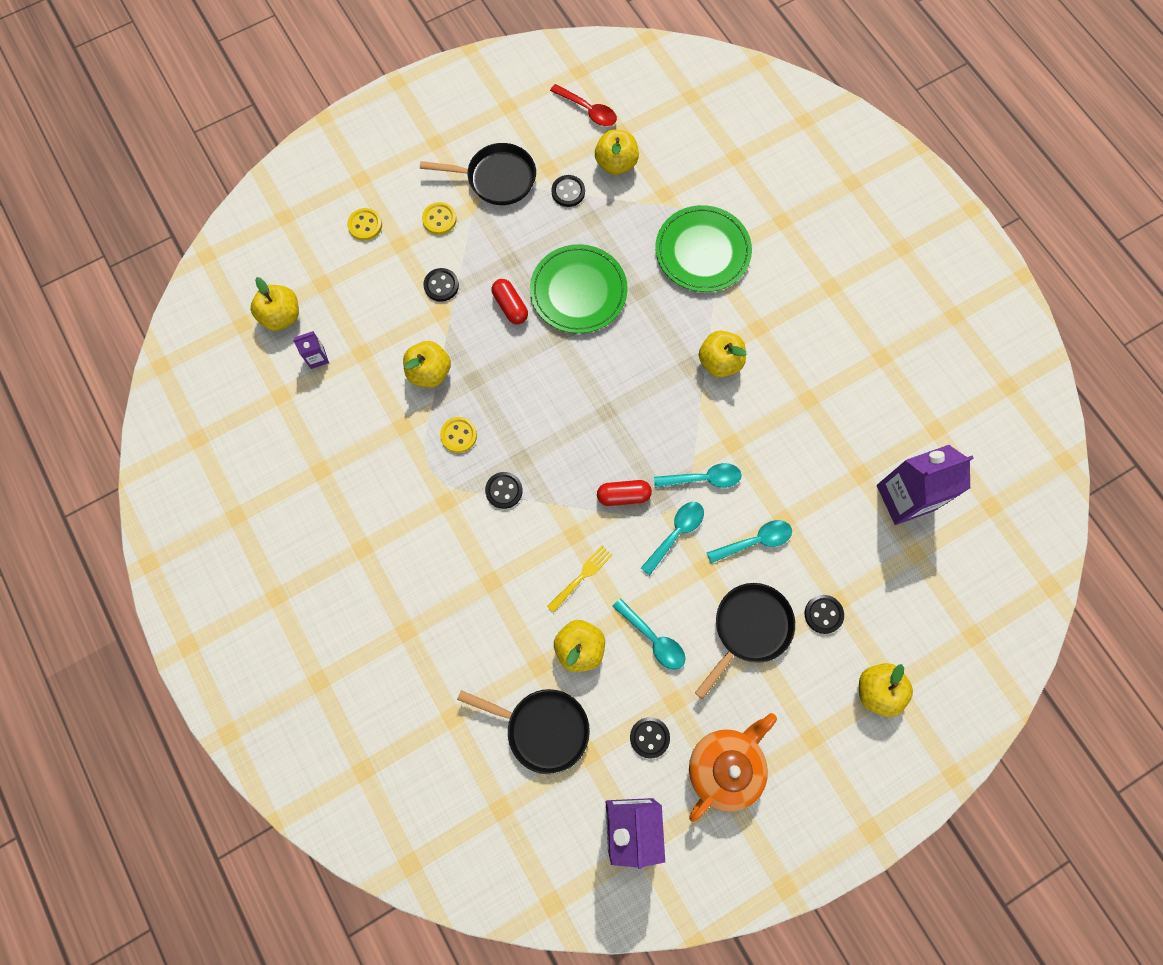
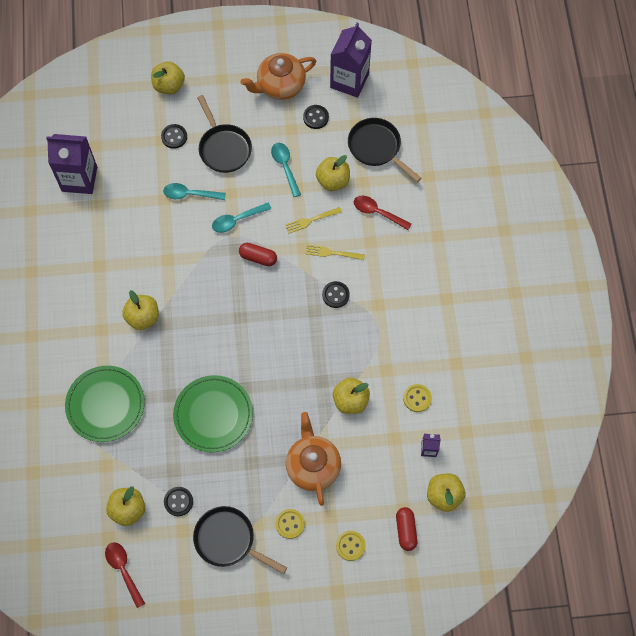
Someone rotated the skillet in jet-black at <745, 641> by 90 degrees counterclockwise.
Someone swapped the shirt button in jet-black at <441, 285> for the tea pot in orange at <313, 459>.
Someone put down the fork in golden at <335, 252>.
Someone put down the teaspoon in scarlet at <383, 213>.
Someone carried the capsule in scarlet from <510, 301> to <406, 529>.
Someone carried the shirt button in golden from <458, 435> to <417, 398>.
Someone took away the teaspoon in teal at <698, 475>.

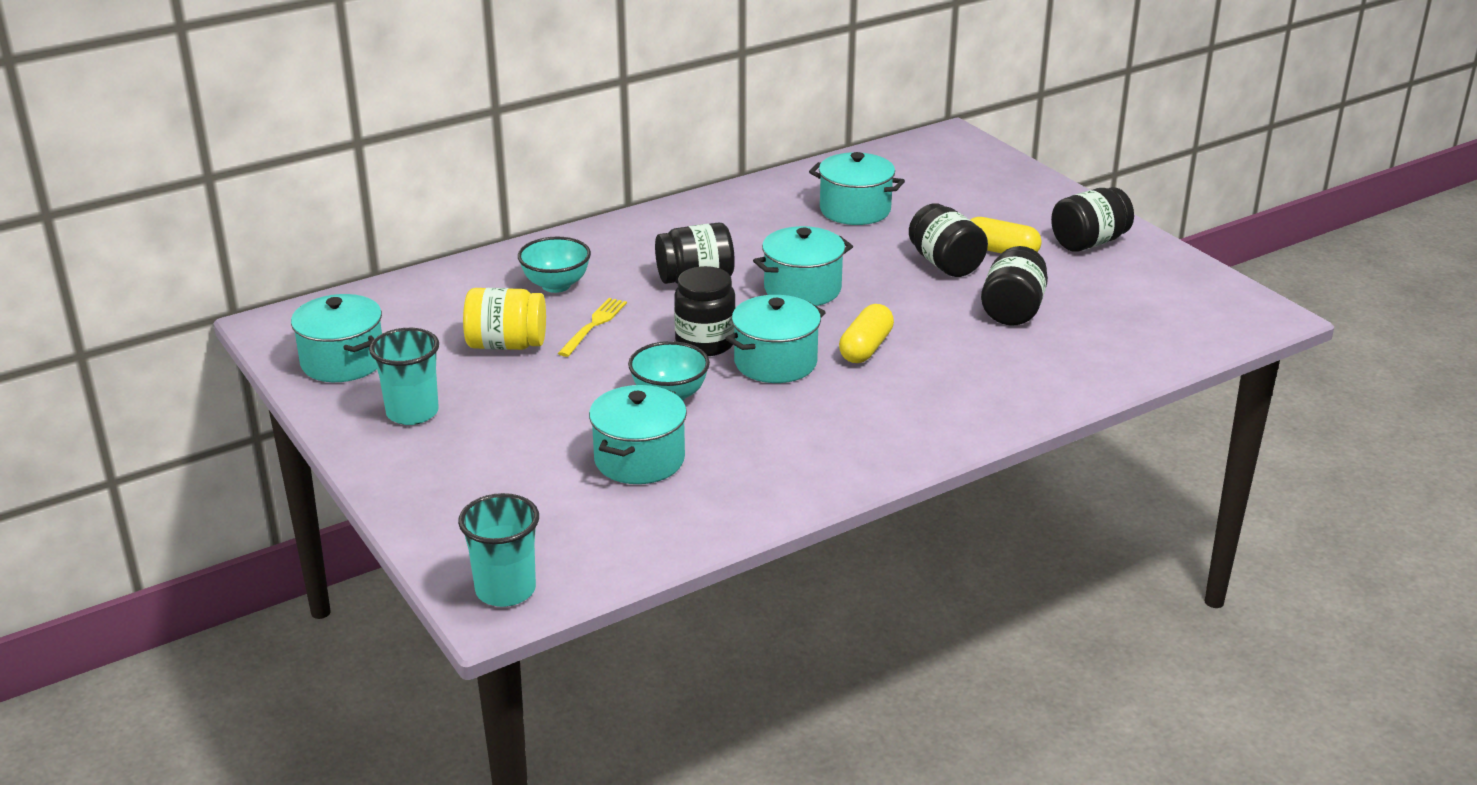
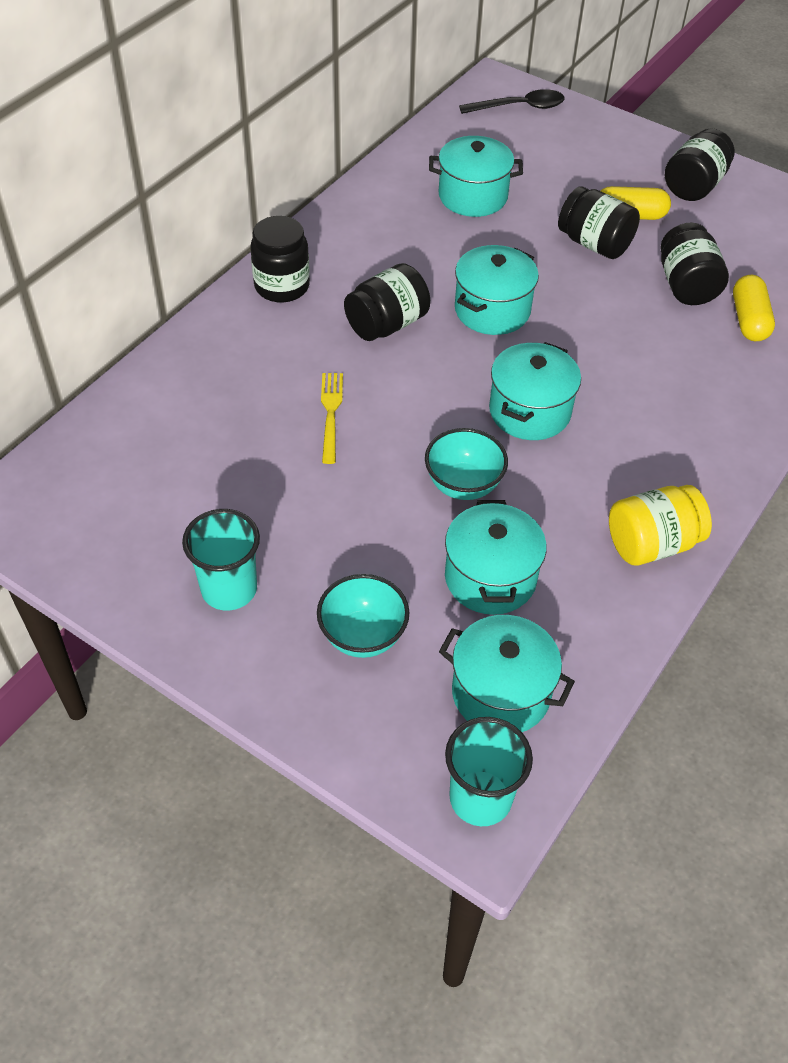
Someone carried the preserve jar in jet-black from <705, 311> to <280, 259>.
Someone carried the serving bowl in teal from <554, 265> to <363, 616>.
Someone carried the stockpot in teal from <336, 338> to <507, 673>.
Someone put down the teaspoon in jet-black at <512, 101>.
Someone carried the preserve jar in golden from <504, 319> to <660, 525>.
Someone carried the capsule in golden from <866, 333> to <754, 308>.

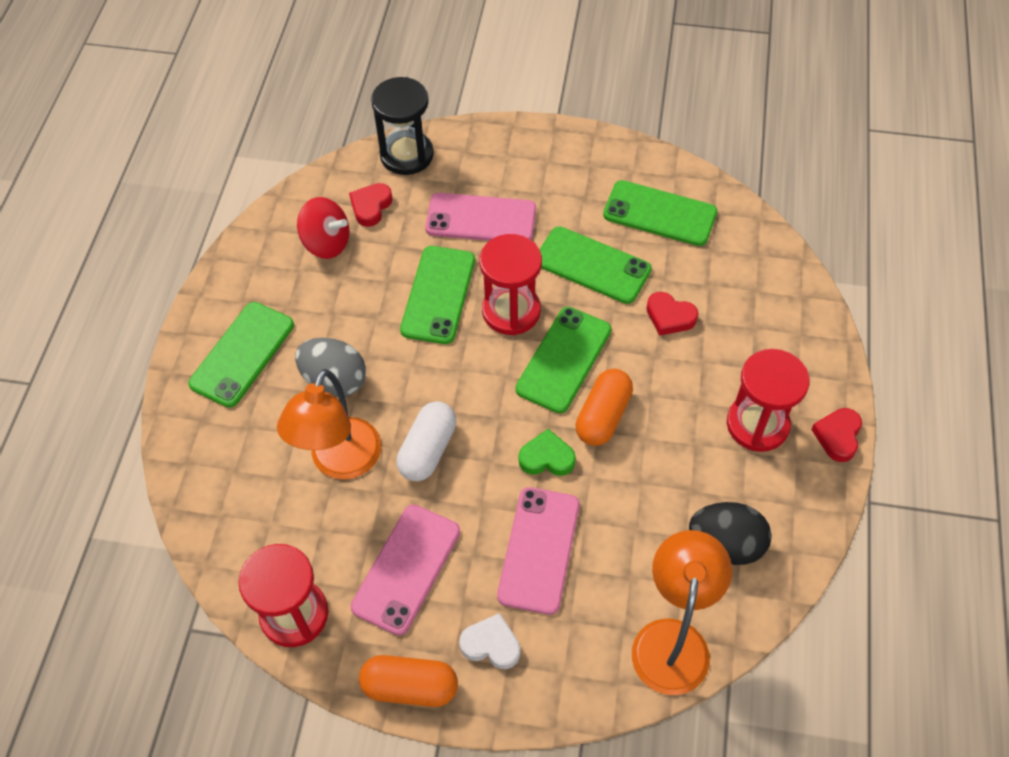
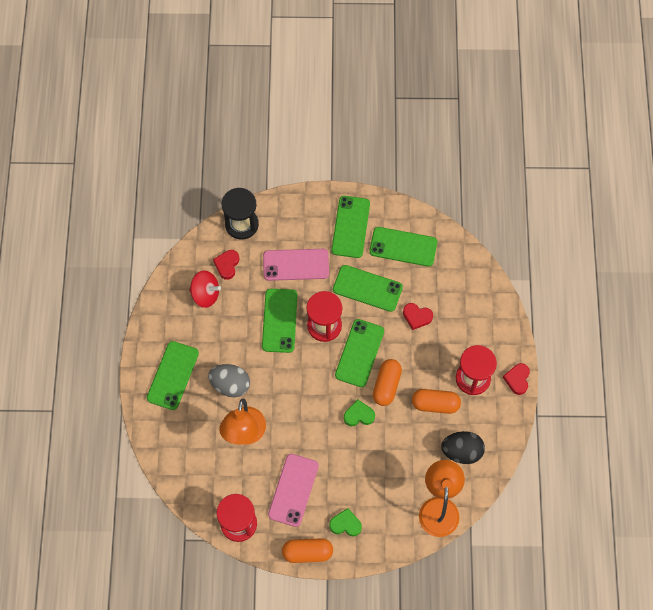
Someone repainted the love heart in white at <489, 641>, which became the love heart in leaf-green at <345, 522>.
Someone put down the phone in leaf-green at <350, 227>.
Someone put down the capsule in orange at <436, 401>.
Someone took away the capsule in white at <426, 441>.
Someone took away the phone in rose-pink at <538, 551>.

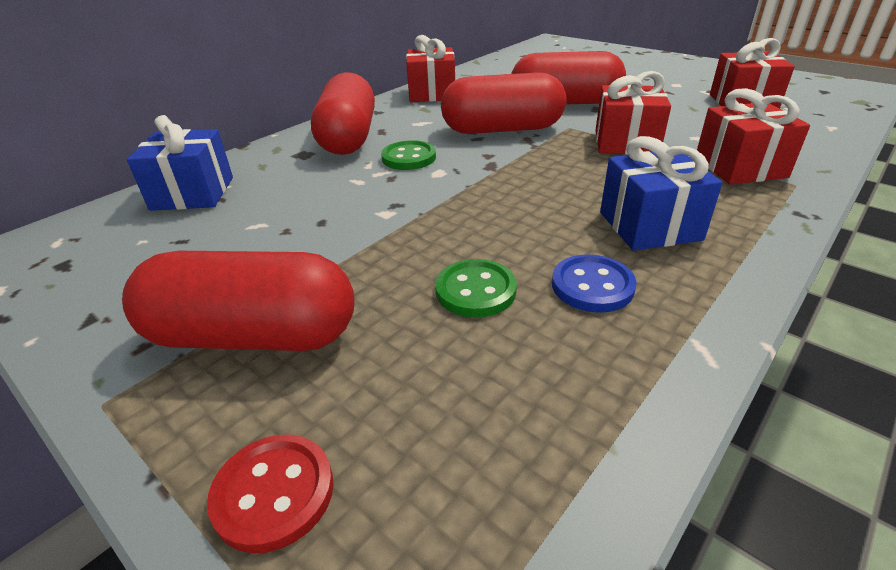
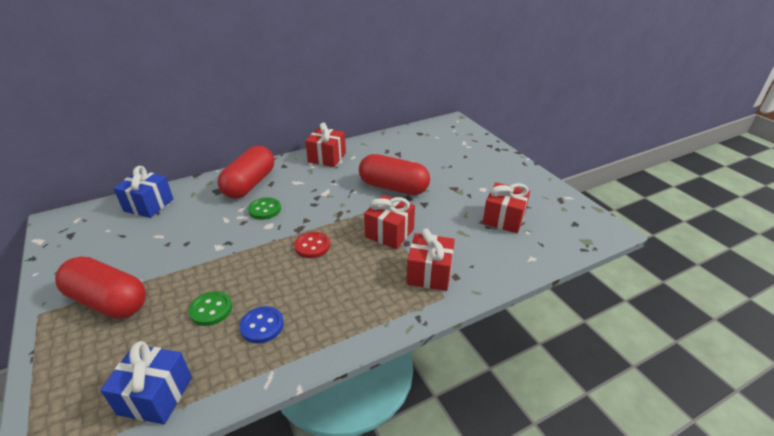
Someone carried the gift in blue from <661, 193> to <146, 382>.
Someone carried the shirt button in scarlet from <270, 493> to <312, 245>.
Someone took away the capsule in scarlet at <503, 103>.

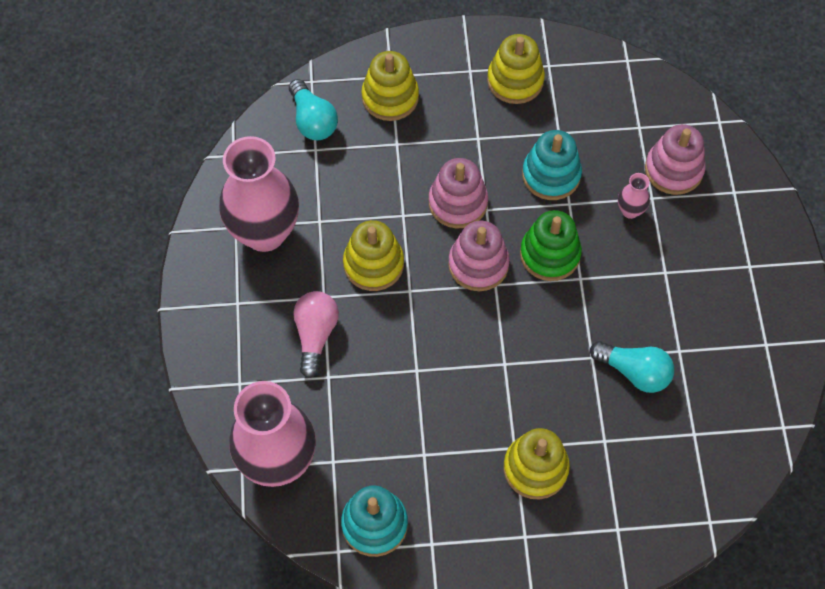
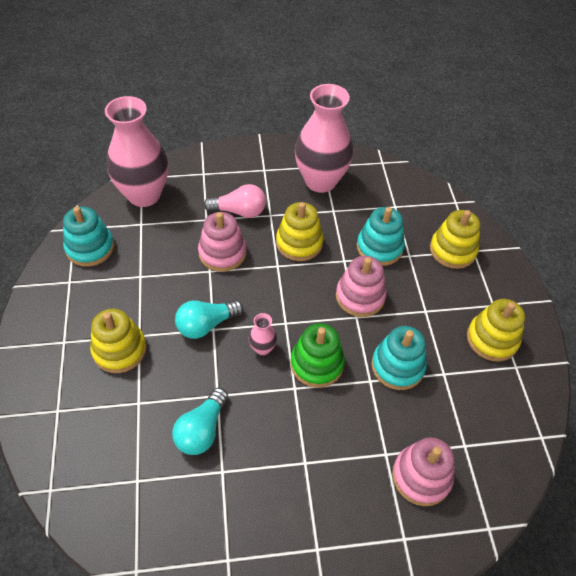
Someone carried the bulb in teal from <313, 109> to <209, 319>.
Someone carried the ring stacker in rose-pink from <479, 256> to <222, 242>.
Someone carried the tall vase in rose-pink from <634, 196> to <263, 334>.
Someone put down the ring stacker in teal at <381, 236>.

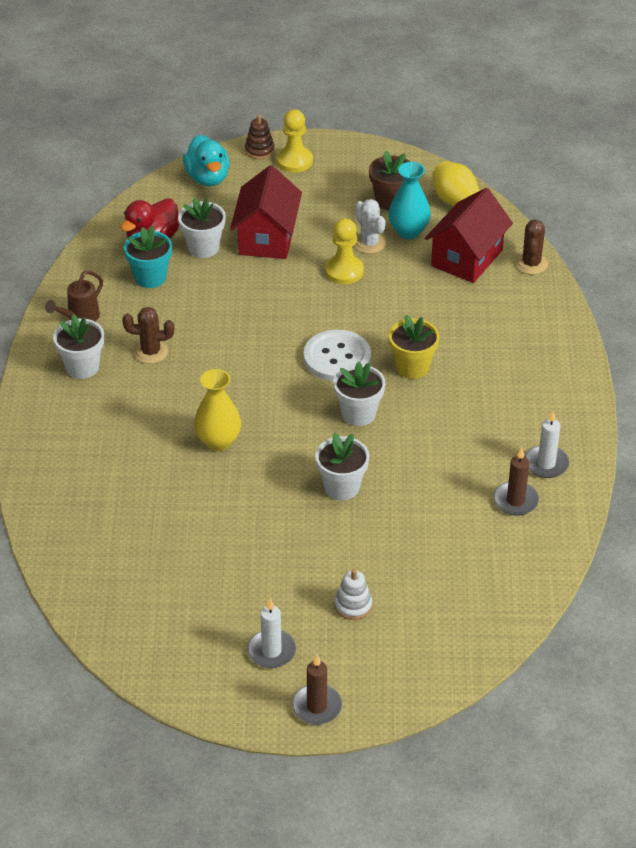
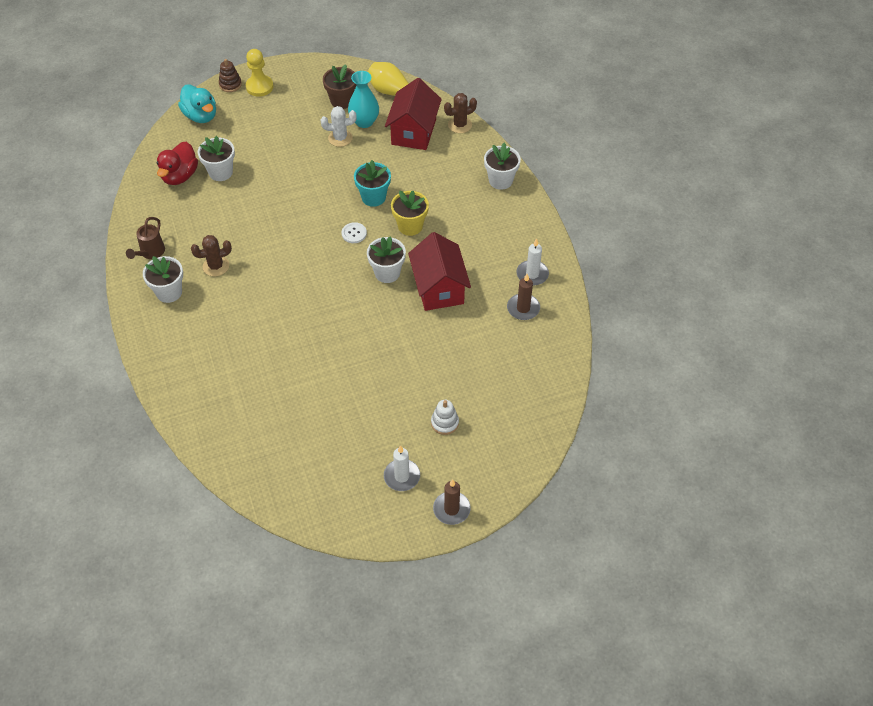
Someone rotated the prickly plant in white at <370, 226> by 45 degrees counterclockwise.
Someone scaled the shirt button in white at <337, 355> by 0.50.
Someone carried the plant pot in teal from <148, 257> to <372, 183>.
Someone carried the house in scarlet from <266, 212> to <439, 271>.
Someone rotated the prickly plant in dark brown at <531, 247> by 75 degrees clockwise.
Someone carried the plant pot in white from <342, 466> to <502, 166>.
Someone took away the tall vase in golden at <217, 410>.
Someone took away the game pawn in golden at <344, 251>.

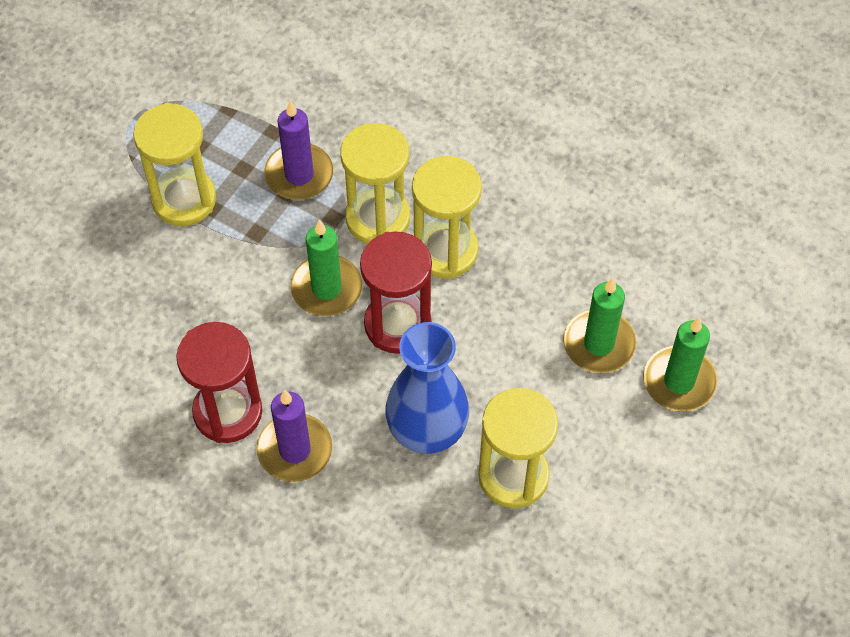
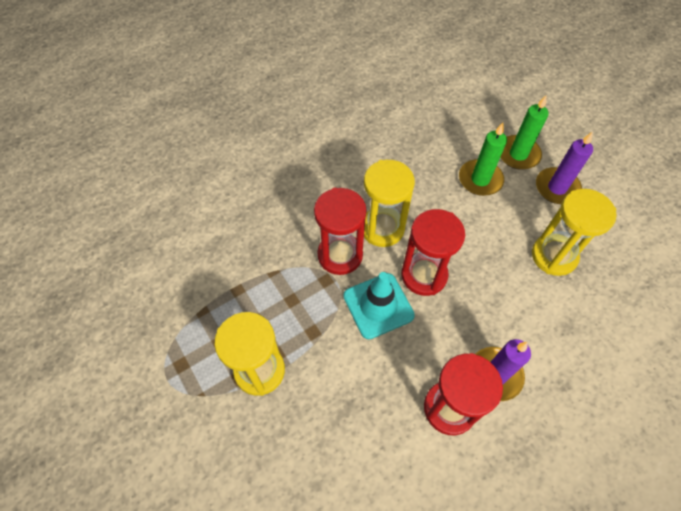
Someone repainted the hourglass in golden at <375, 183>, which became the hourglass in scarlet at <340, 231>.
Someone swapped the wax candle in leaf-green at <326, 268> for the road cone in teal at <379, 305>.
Someone carried the wax candle in royal purple from <298, 150> to <564, 167>.
Someone took away the tall vase in blue at <427, 388>.

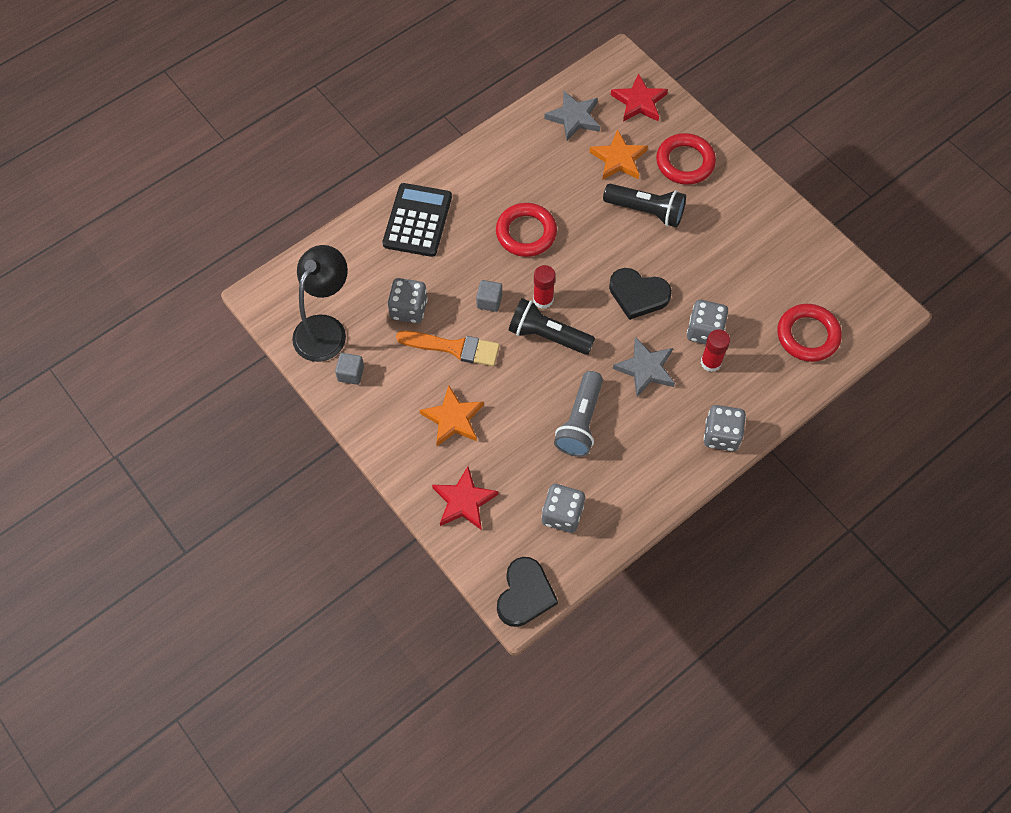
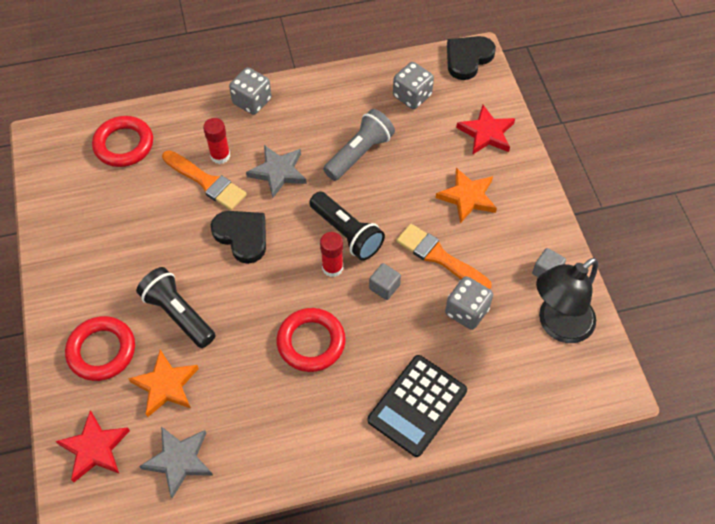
Someone swapped the dice in ash-grey at <707, 322> for the paint brush in orange at <204, 180>.

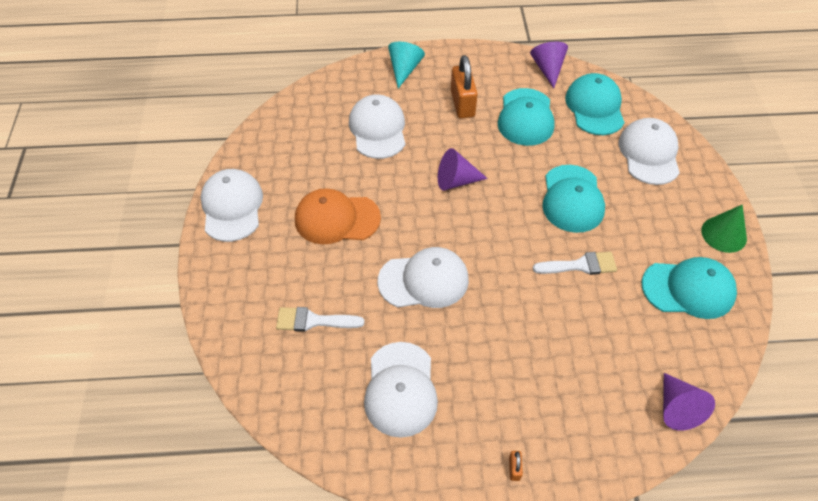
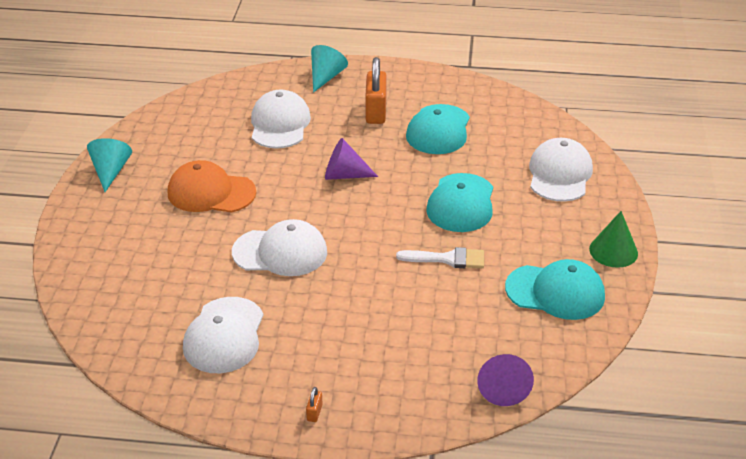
Someone swapped the peaked cap in white at <232, 205> for the cone in teal at <109, 165>.
Someone took away the paint brush in white at <320, 319>.
Someone took away the cone in royal purple at <549, 64>.
Someone took away the peaked cap in teal at <595, 104>.

